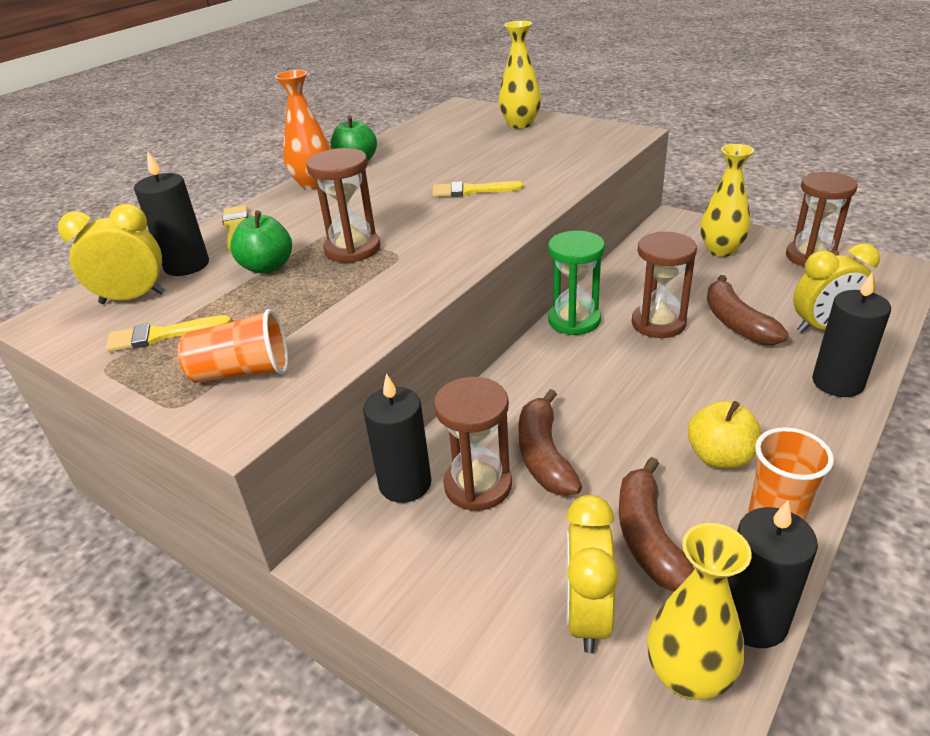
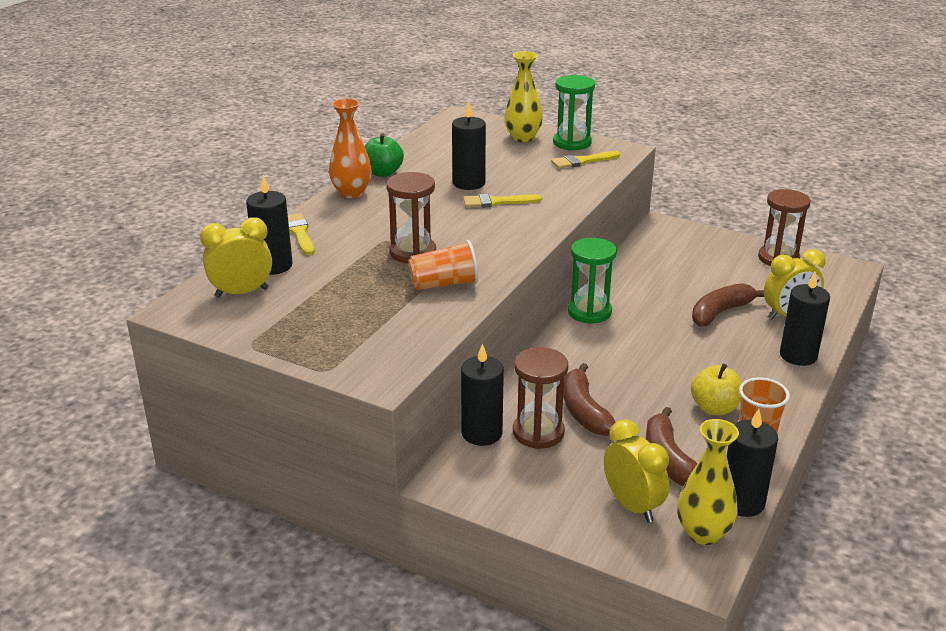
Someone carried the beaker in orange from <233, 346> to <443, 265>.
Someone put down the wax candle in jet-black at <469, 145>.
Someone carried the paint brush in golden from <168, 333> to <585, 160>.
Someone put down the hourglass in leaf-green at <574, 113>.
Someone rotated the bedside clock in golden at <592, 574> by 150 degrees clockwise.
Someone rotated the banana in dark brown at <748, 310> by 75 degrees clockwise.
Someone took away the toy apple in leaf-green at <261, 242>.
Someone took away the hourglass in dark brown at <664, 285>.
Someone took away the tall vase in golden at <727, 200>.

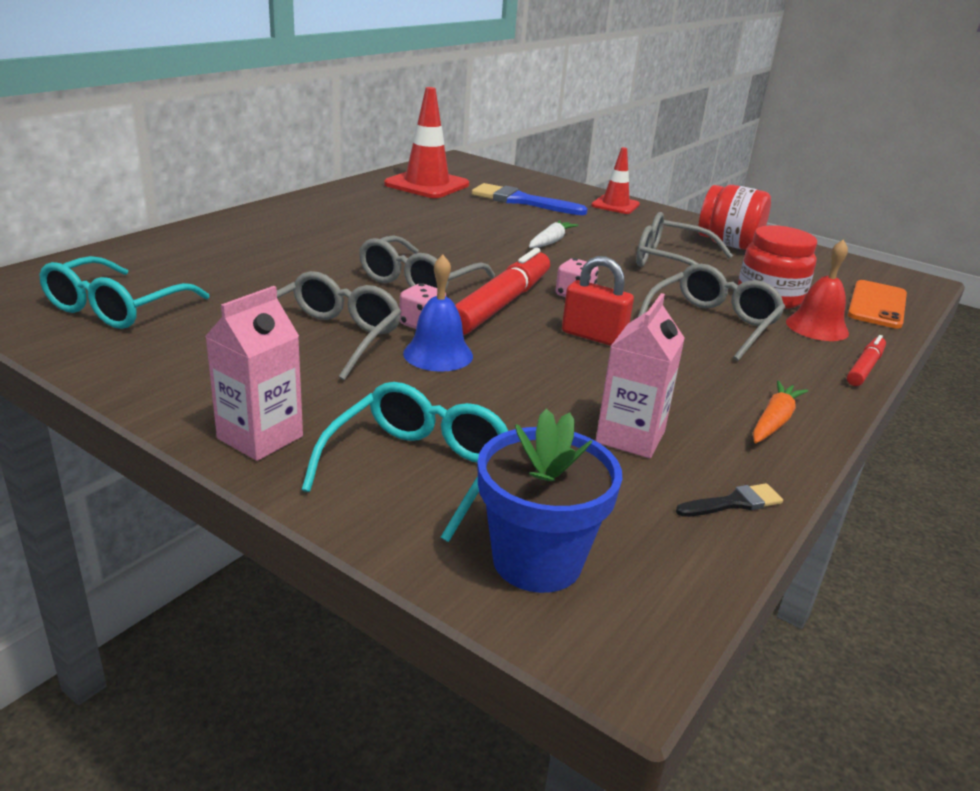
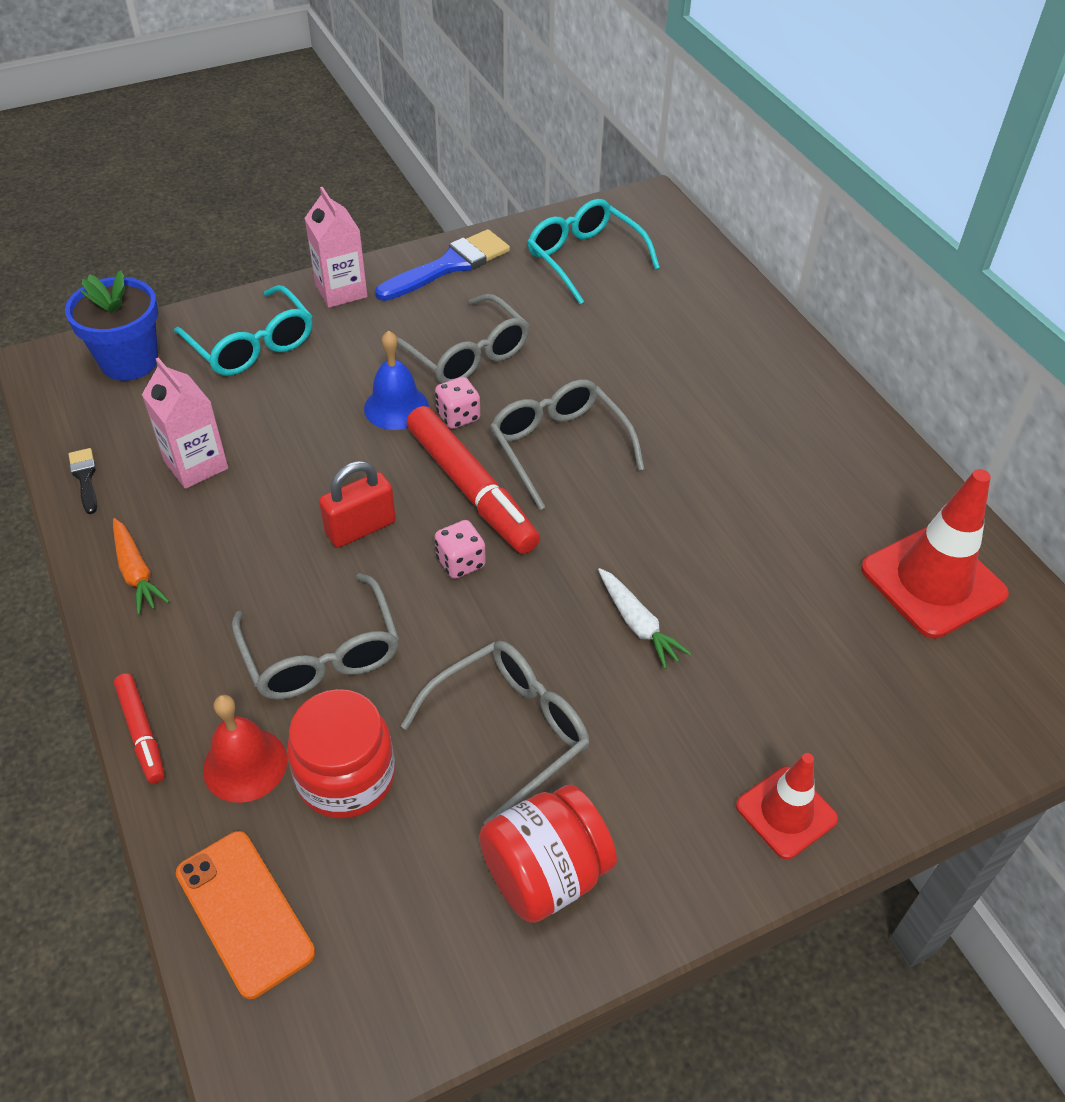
Someone rotated the paint brush in jet-black at <729, 500> by 150 degrees clockwise.
Someone carried the paint brush in blue from <529, 199> to <442, 265>.

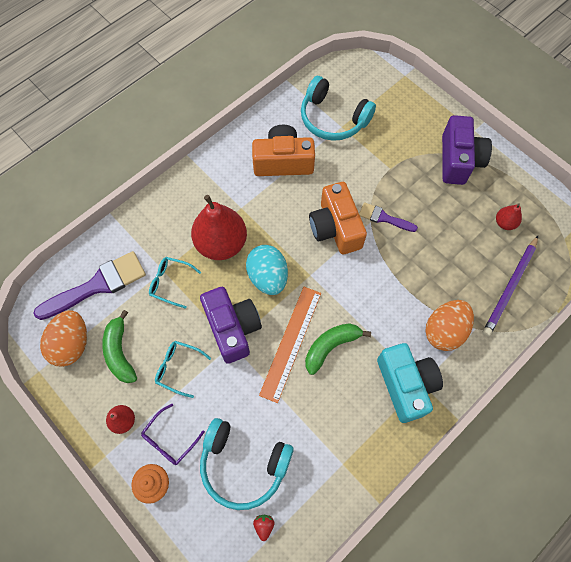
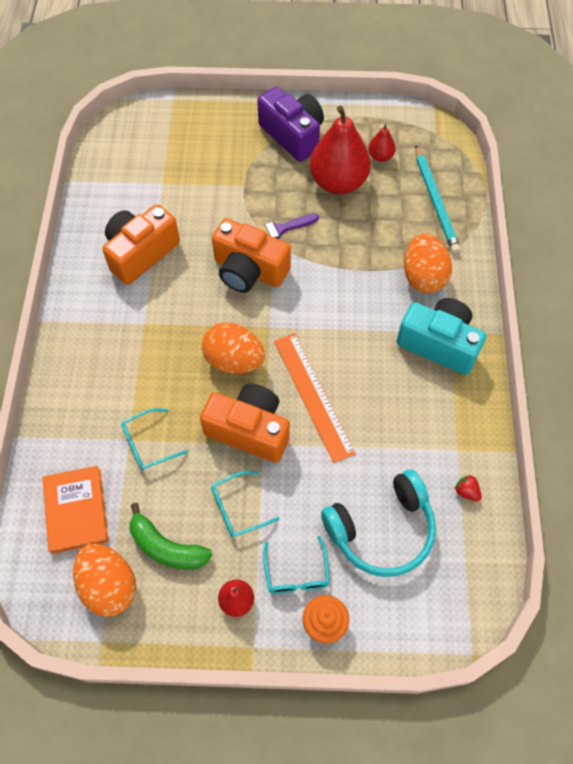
Someone swapped the paint brush in royal purple at <90, 285> for the hardback in orange at <75, 510>.
Someone repainted the compact camera in royal purple at <231, 325>, which became the compact camera in orange at <245, 423>.
Someone repainted the egg shape in teal at <267, 270>, which became the egg shape in orange at <233, 348>.
Someone repainted the glasses in royal purple at <173, 434>, which became the glasses in teal at <296, 565>.
Someone carried the toy pear in scarlet from <219, 227> to <340, 149>.
Someone repainted the pencil in royal purple at <510, 286>, which became the pencil in teal at <438, 199>.
Someone carried the strawberry in scarlet from <263, 528> to <468, 488>.
Someone took away the over-ear headphones in teal at <338, 108>.
Someone took away the banana in leaf-green at <338, 349>.

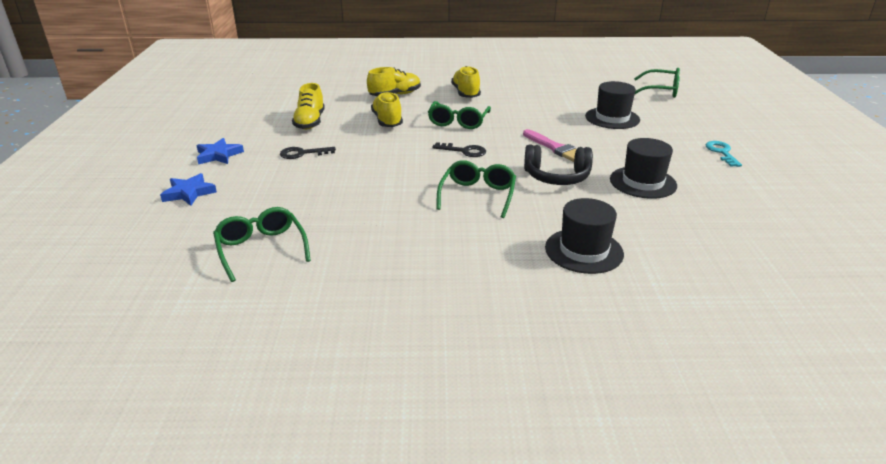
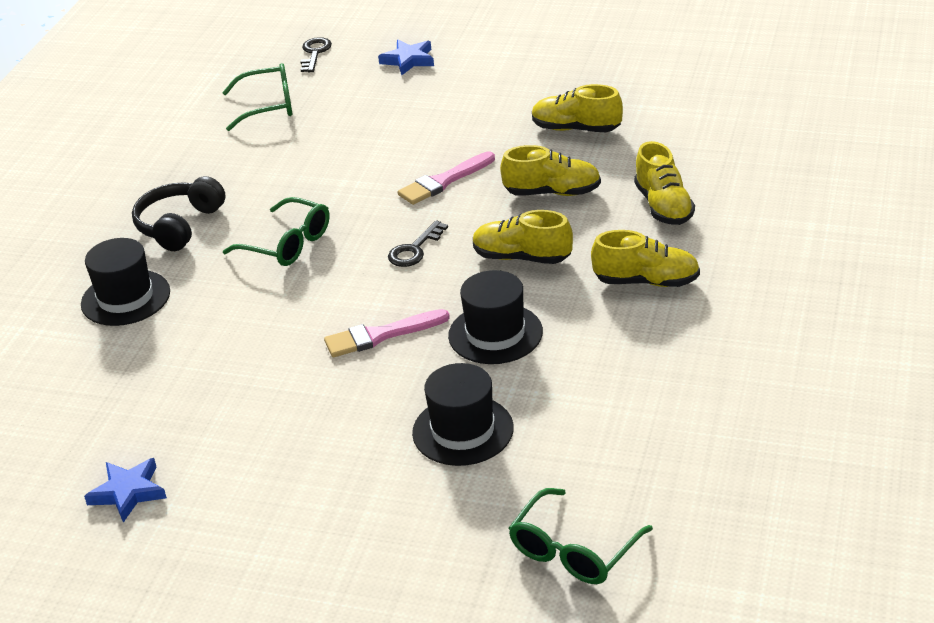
Someone carried the star in blue from <220, 151> to <125, 490>.
Someone carried the over-ear headphones in jet-black from <558, 164> to <179, 213>.
Someone carried the latchkey in jet-black from <308, 153> to <316, 54>.
Someone put down the paint brush in rose-pink at <446, 178>.
Someone carried the top hat in jet-black from <643, 168> to <495, 317>.
Someone swapped the glasses in leaf-green at <459, 115> for the lace-up shoe in golden at <523, 237>.
Someone took away the latchkey in teal at <723, 154>.

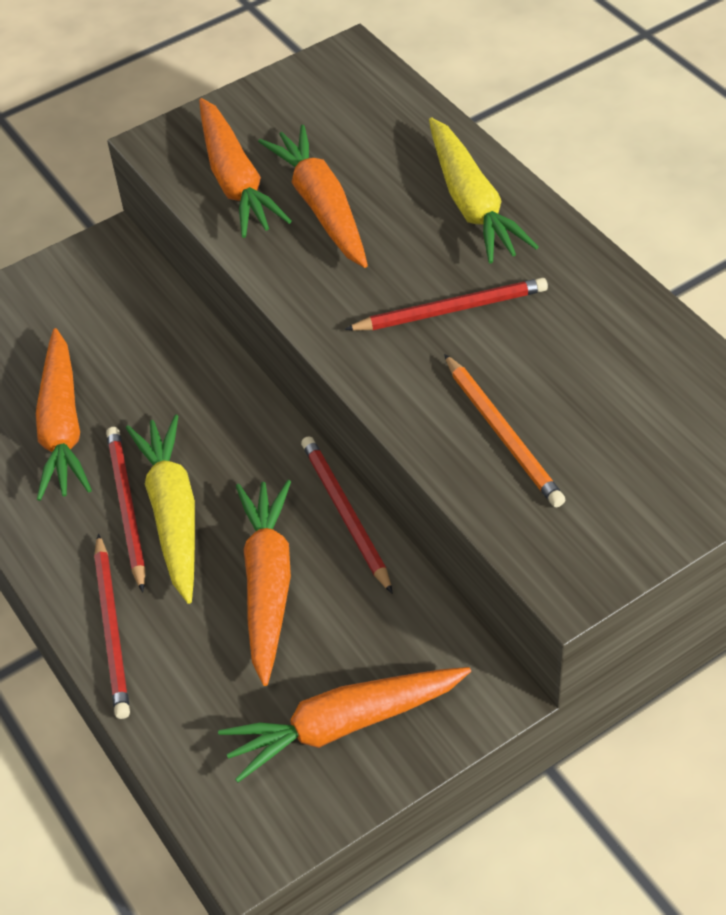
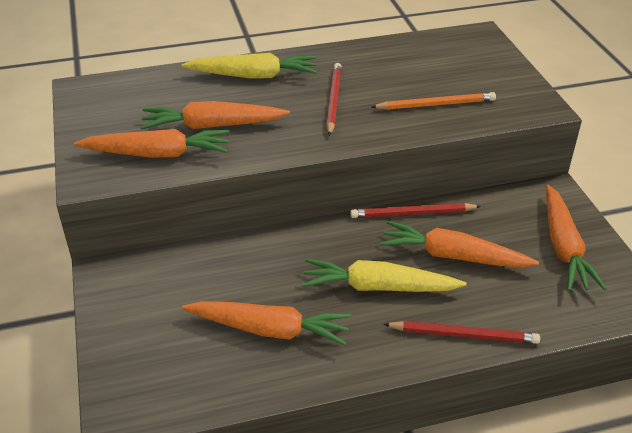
Someone took away the pencil in scarlet at <126, 509>.

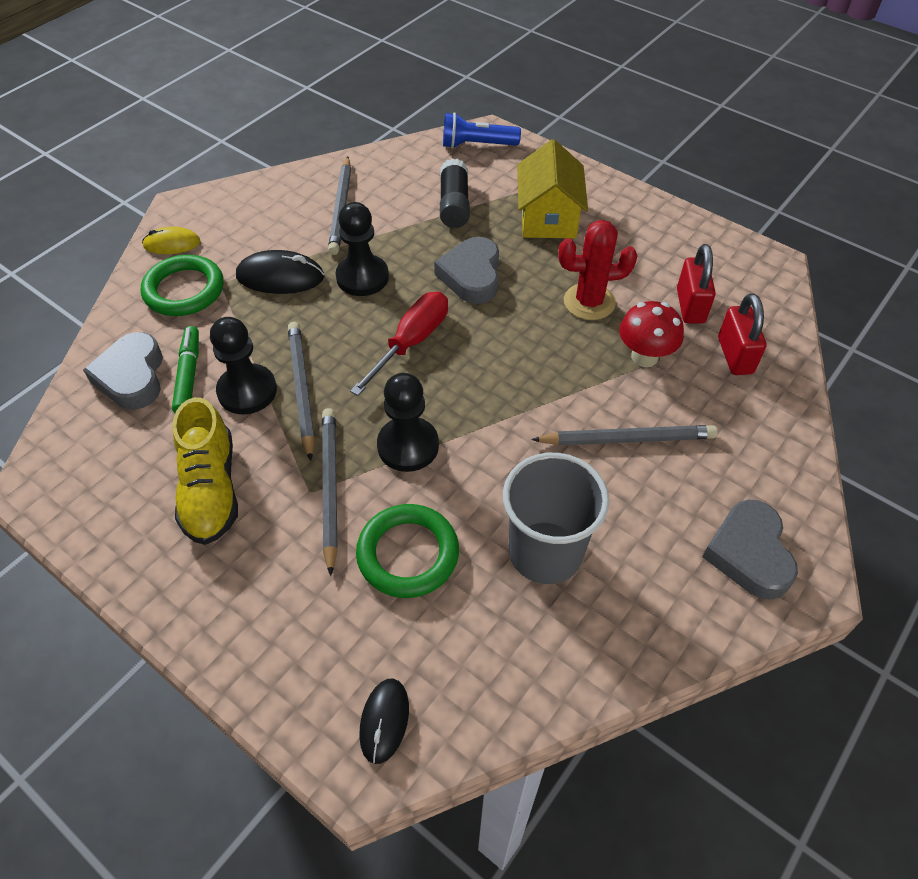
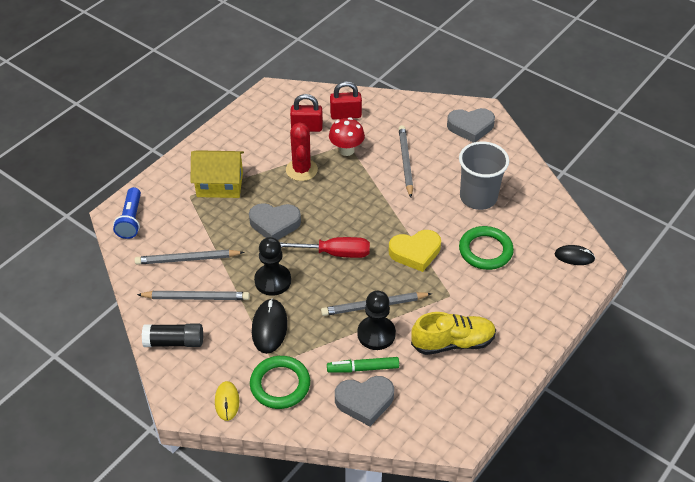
Someone carried the pencil in ash-grey from <330, 492> to <189, 257>.
Someone carried the glue in jet-black from <455, 193> to <172, 335>.
Someone rotated the hand screwdriver in scarlet at <399, 344> by 150 degrees clockwise.
Someone swapped the game pawn in jet-black at <408, 422> for the love heart in golden at <415, 251>.

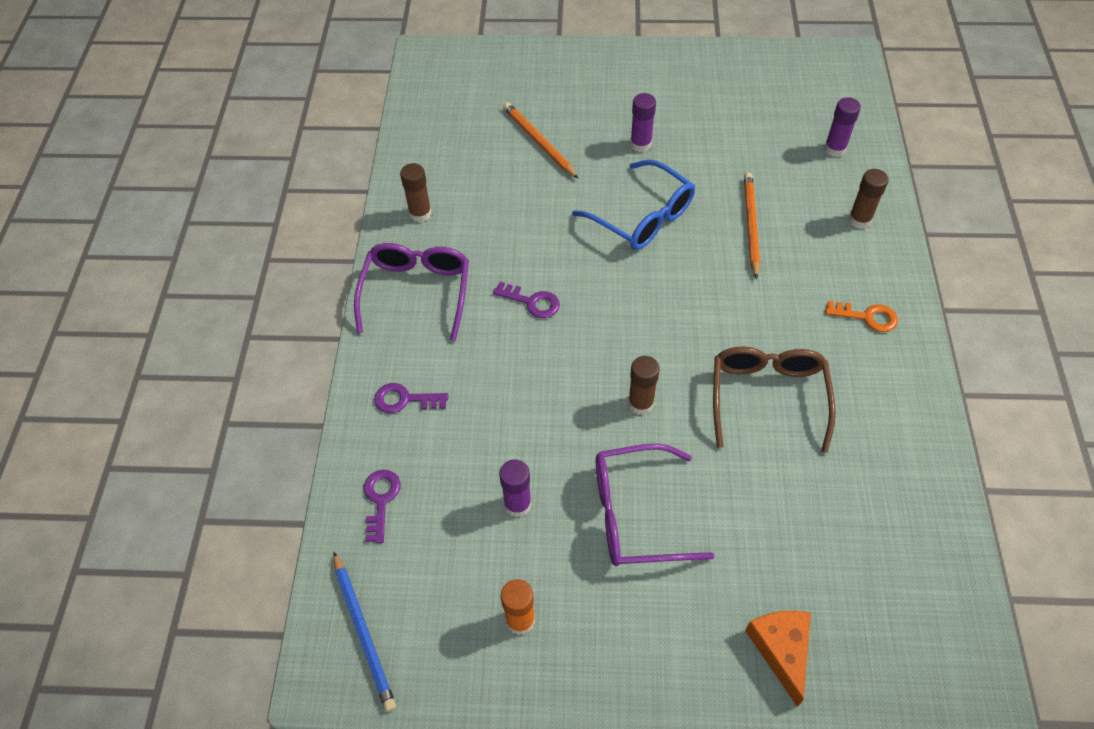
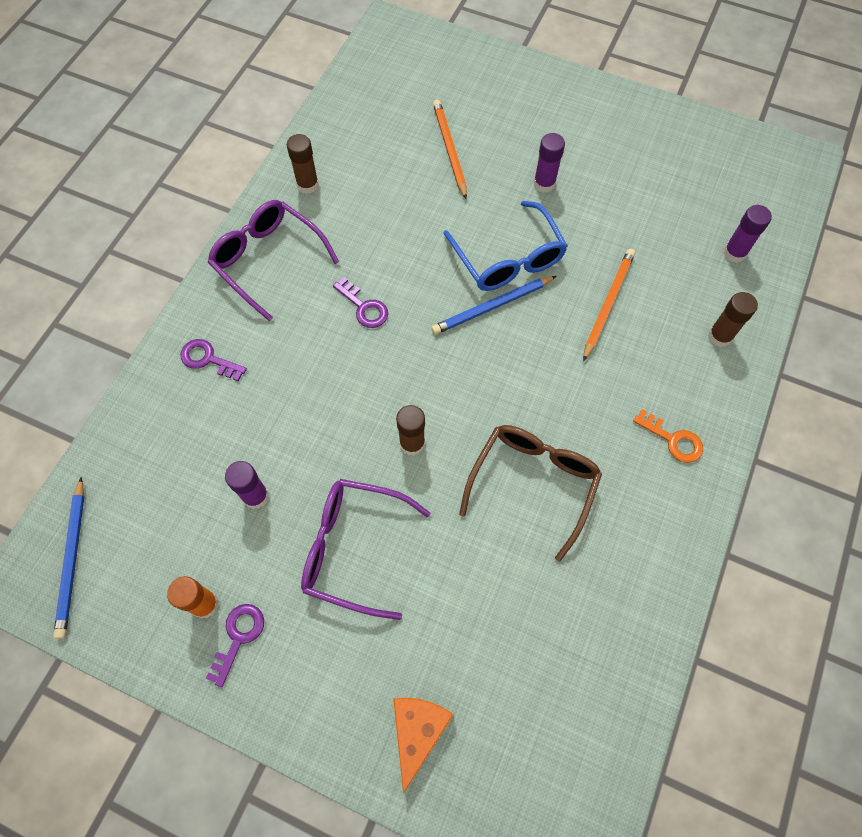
Someone carried the latchkey in royal purple from <382, 506> to <235, 645>.
Someone rotated the glasses in royal purple at <411, 292> by 75 degrees counterclockwise.
Someone put down the pencil in blue at <493, 305>.

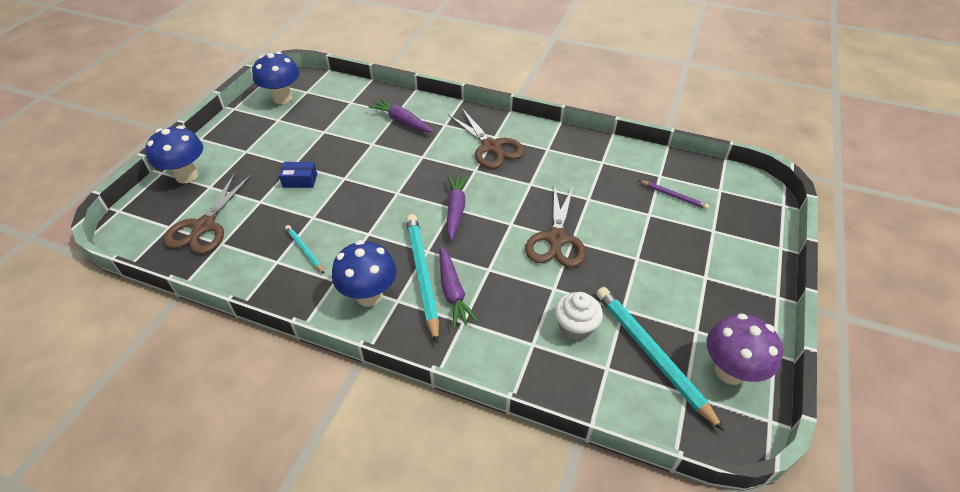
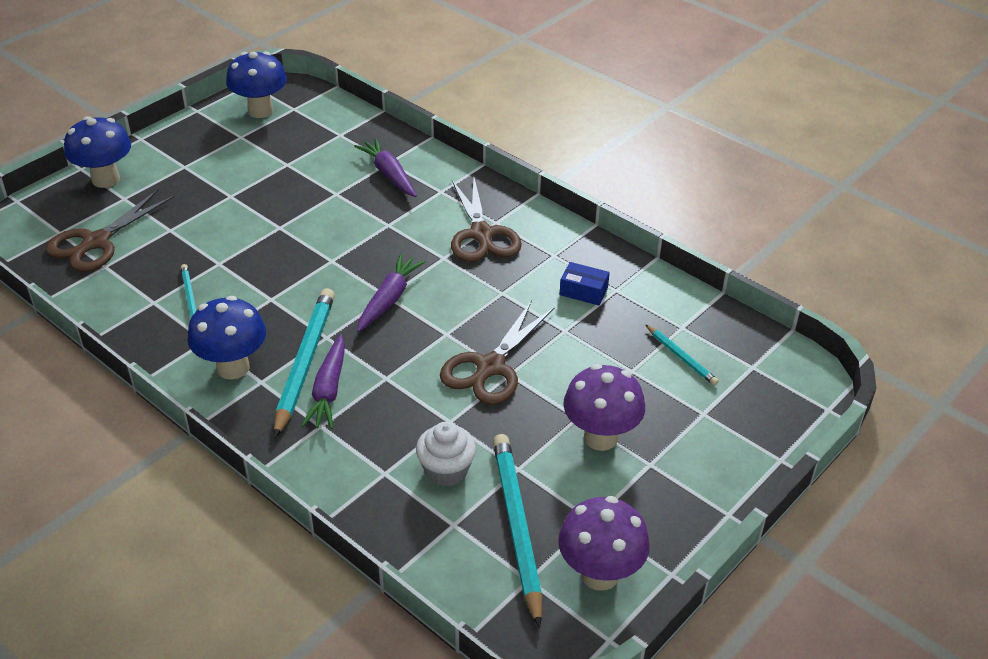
Someone carried the parcel in blue from <298, 175> to <585, 283>.
Someone put down the toadstool in royal purple at <604, 407>.
Someone repainted the pencil in royal purple at <673, 195>, which became the pencil in teal at <682, 355>.

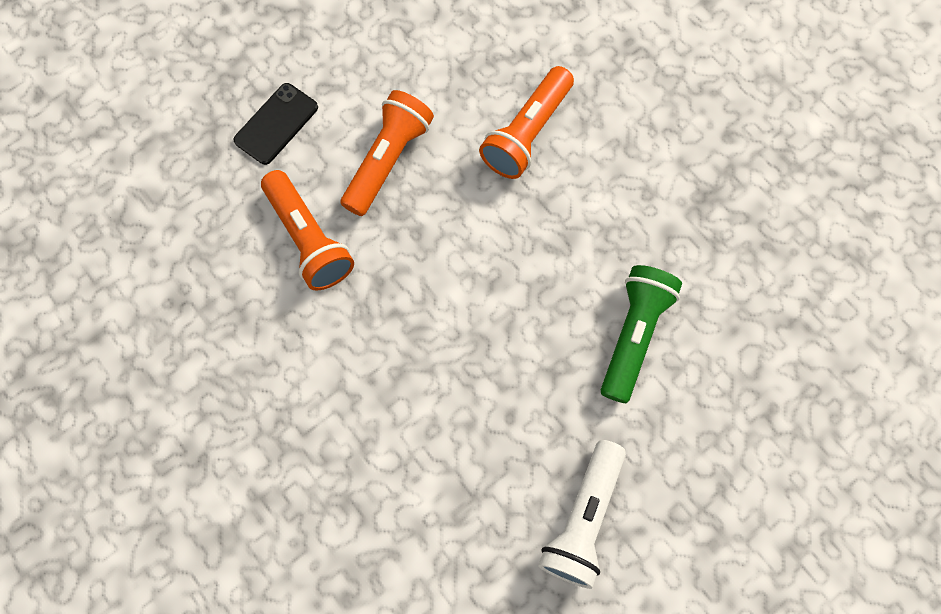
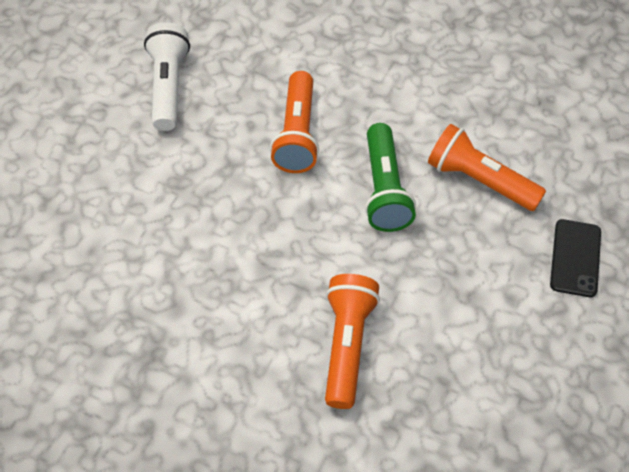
Someone carried the flashlight in orange from <387, 153> to <294, 122>.
Someone carried the flashlight in leaf-green from <641, 334> to <390, 177>.

